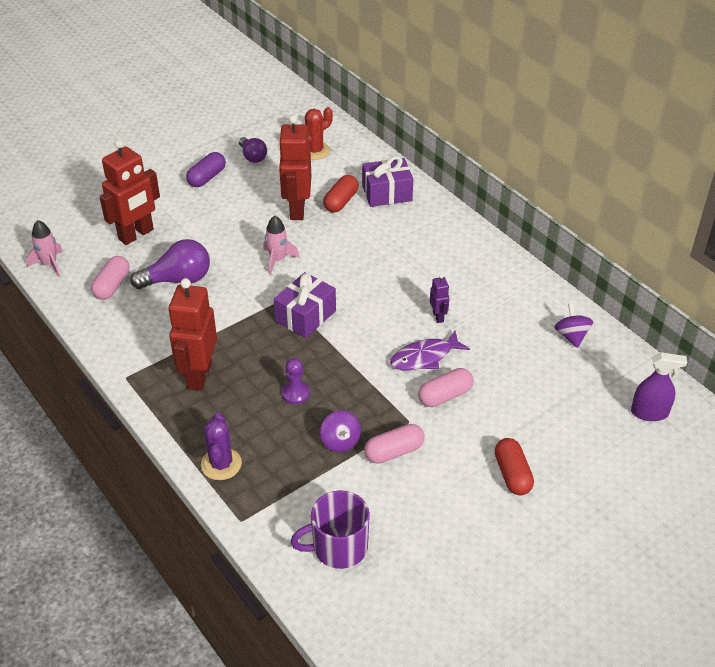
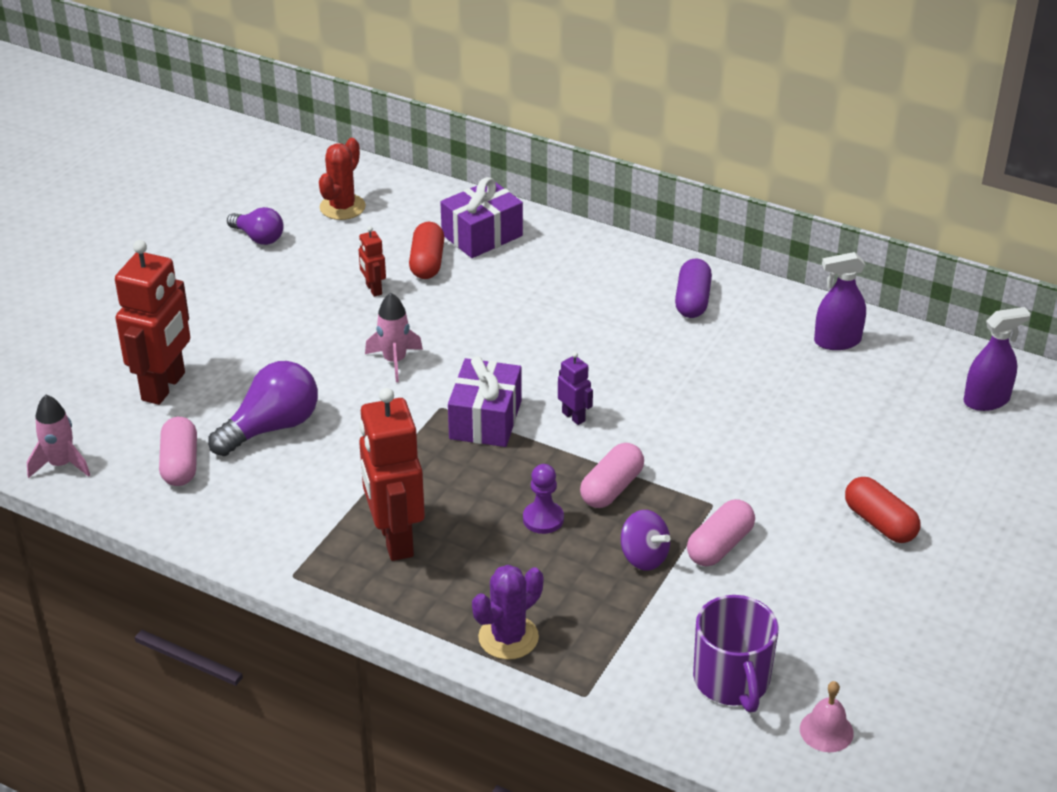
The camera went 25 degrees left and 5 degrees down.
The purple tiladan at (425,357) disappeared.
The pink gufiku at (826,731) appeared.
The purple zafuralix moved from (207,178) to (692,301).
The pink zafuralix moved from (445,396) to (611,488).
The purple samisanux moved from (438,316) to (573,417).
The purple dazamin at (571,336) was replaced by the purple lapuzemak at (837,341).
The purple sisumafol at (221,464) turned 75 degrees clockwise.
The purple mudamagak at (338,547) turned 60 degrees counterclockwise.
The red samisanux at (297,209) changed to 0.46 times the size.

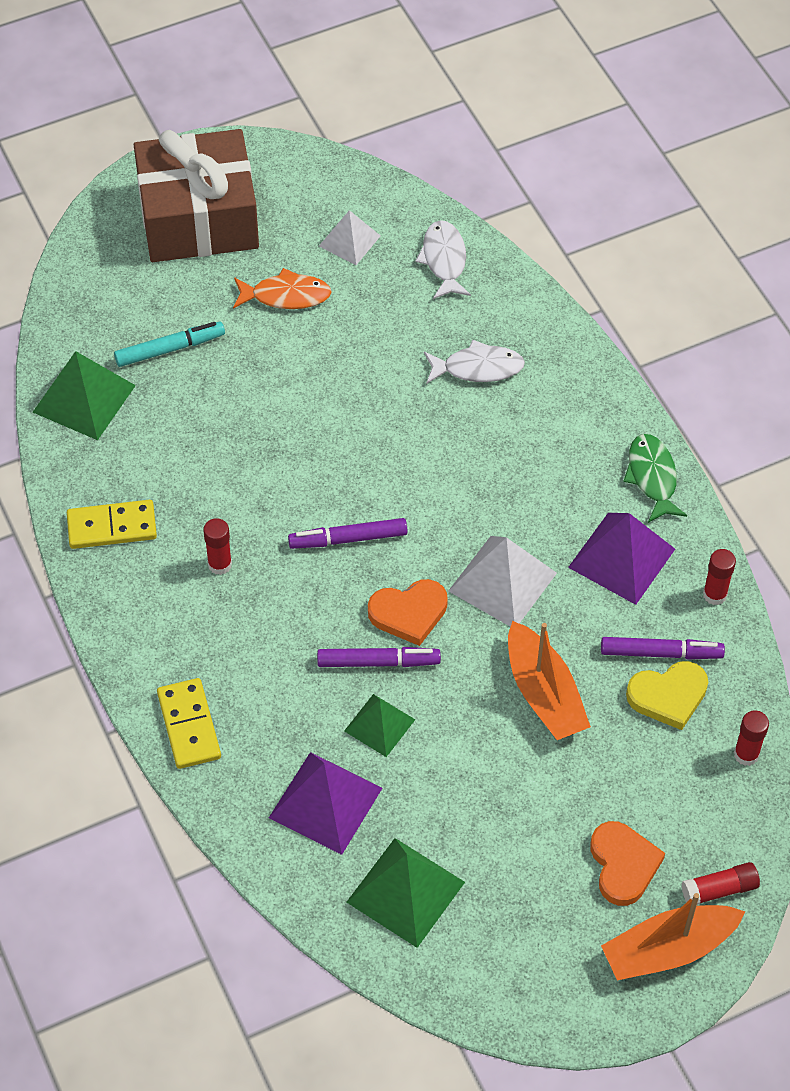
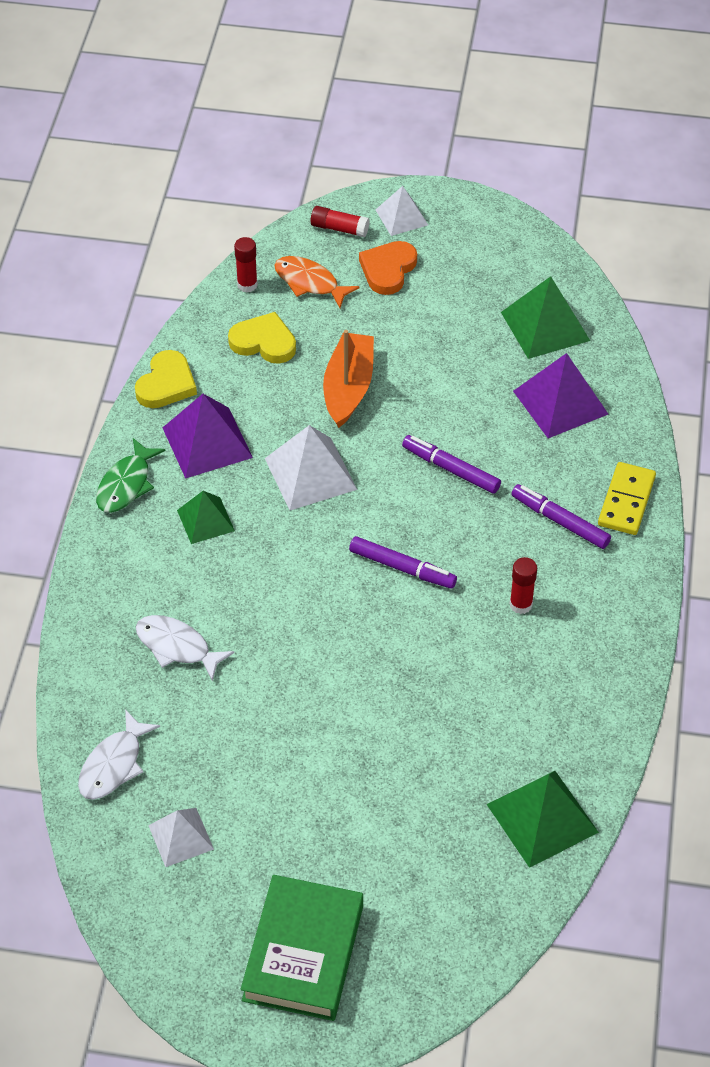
The camera went 145 degrees left and 5 degrees down.
The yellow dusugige at (112,527) disappeared.
The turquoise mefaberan at (170,349) disappeared.
The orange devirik at (409,613) disappeared.
The orange tiladan moved from (286,295) to (309,282).
The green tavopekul moved from (379,725) to (205,520).
The purple mefaberan moved from (661,653) to (560,521).
The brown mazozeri at (198,218) was replaced by the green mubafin at (303,952).
The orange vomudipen at (668,950) was replaced by the white tavopekul at (401,217).
The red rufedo at (714,594) was replaced by the yellow devirik at (166,384).

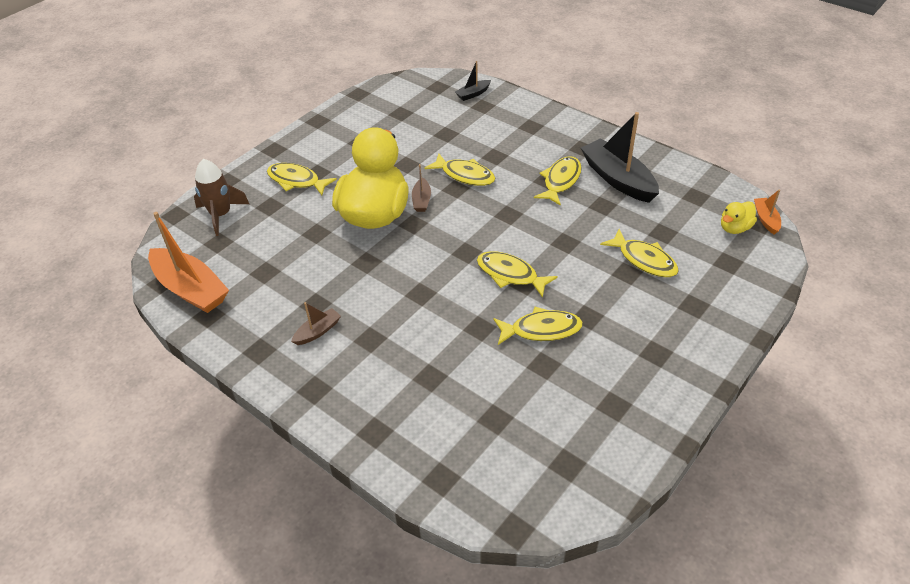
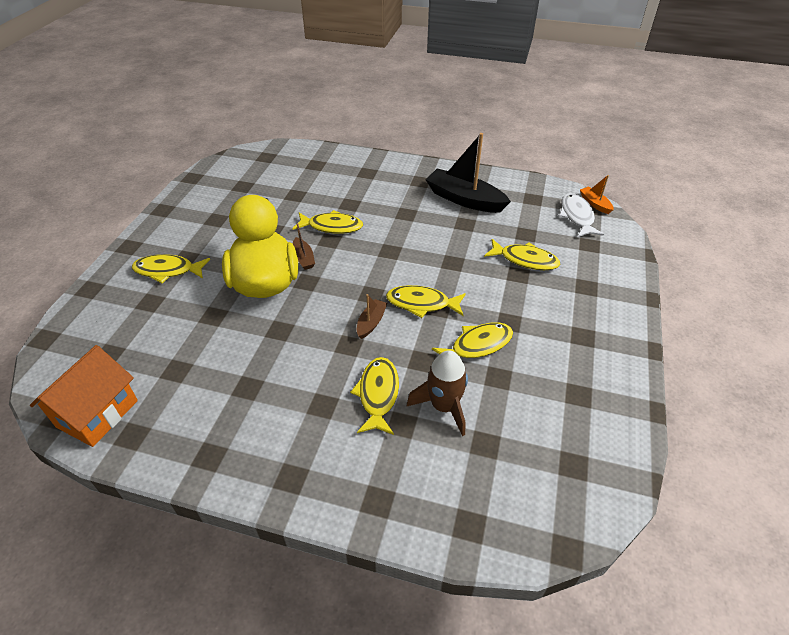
The camera went 25 degrees left and 0 degrees up.
The black vomudipen at (473,94) disappeared.
The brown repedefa moved from (221,215) to (443,406).
The brown vomudipen moved from (317,331) to (371,323).
The yellow tiladan moved from (560,181) to (378,394).
The orange vomudipen at (190,289) was replaced by the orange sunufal at (97,413).
The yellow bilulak at (734,228) was replaced by the white tiladan at (577,216).

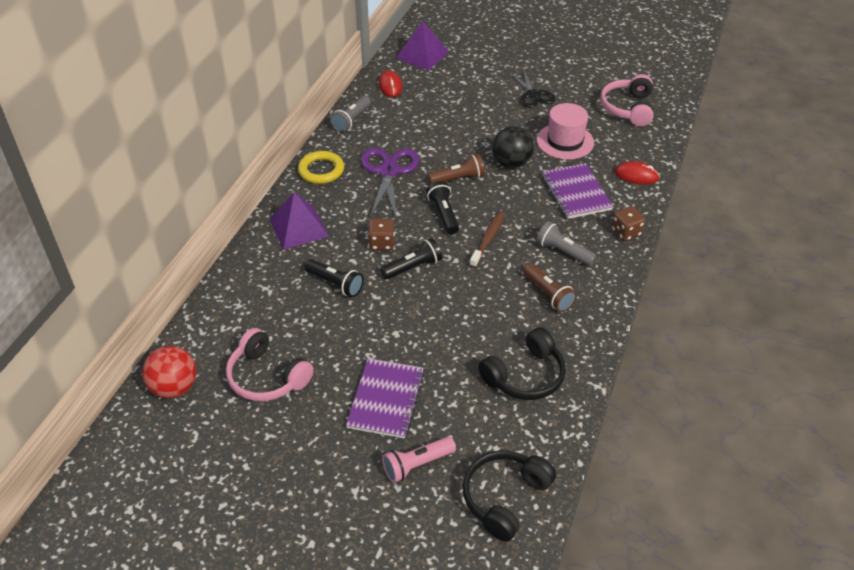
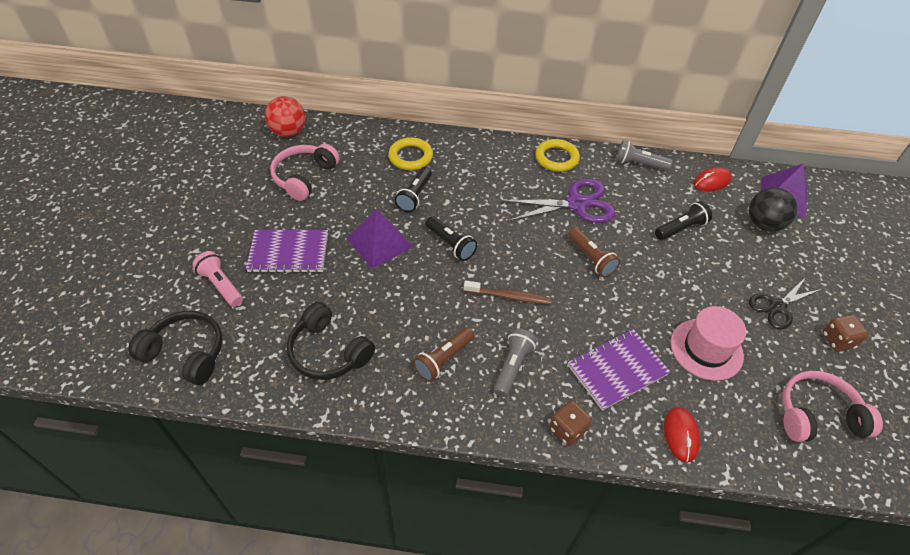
The camera went 75 degrees right and 5 degrees up.
The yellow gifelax at (410,157) appeared.
The purple tavopekul moved from (298,227) to (379,242).
The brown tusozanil moved from (381,243) to (837,340).
The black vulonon moved from (443,214) to (681,228).
The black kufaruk moved from (511,163) to (763,224).

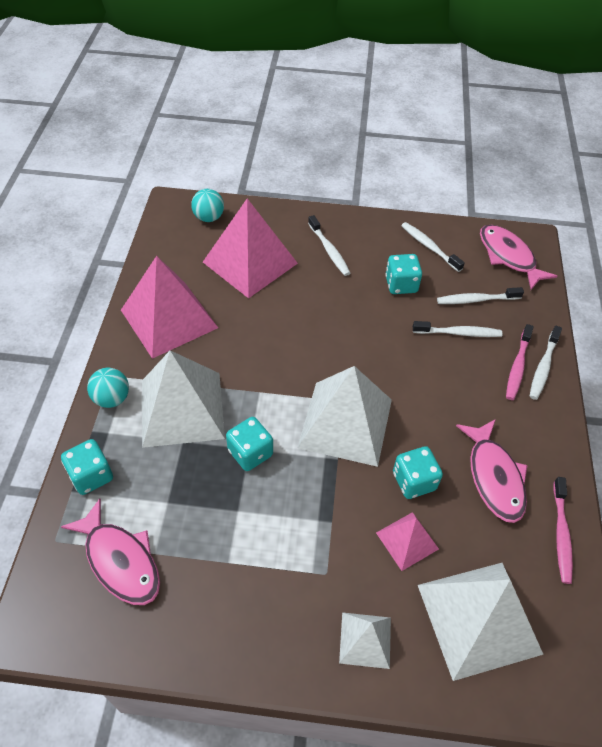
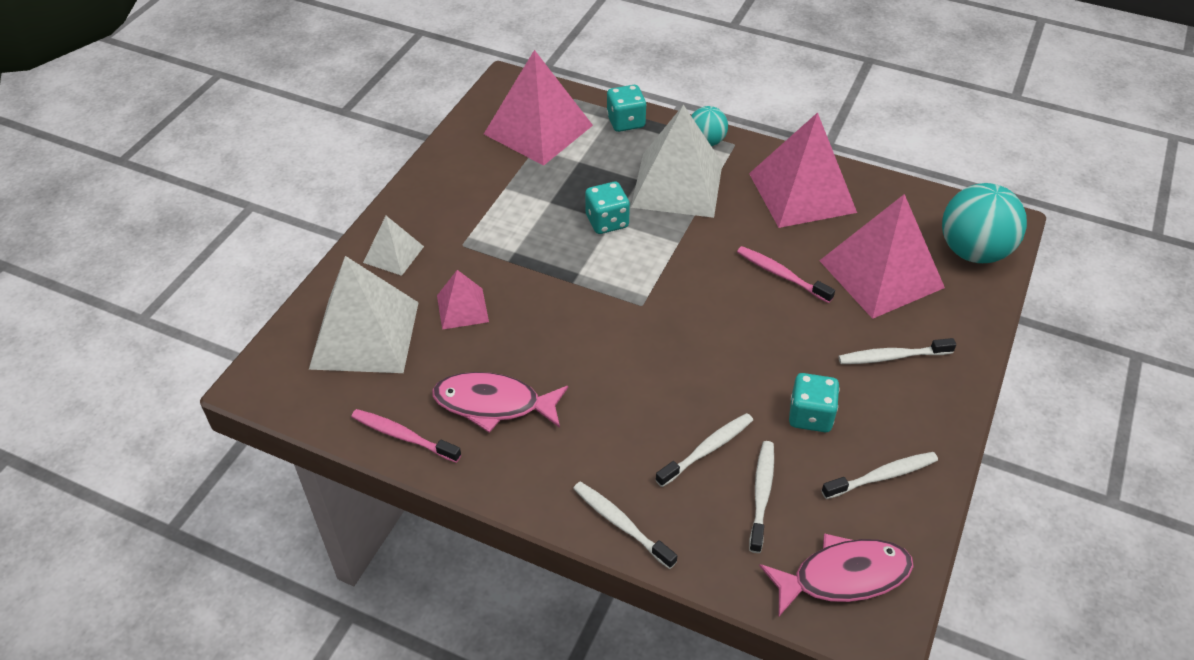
The camera went 110 degrees right and 5 degrees down.
The white tavopekul at (345,423) disappeared.
The turquoise tusozanil at (414,481) disappeared.
The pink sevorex moved from (517,366) to (781,275).
The pink tiladan at (120,560) was replaced by the pink tavopekul at (538,129).
The white sevorex at (458,333) turned 150 degrees counterclockwise.
The turquoise kufaruk at (209,218) changed to 1.80 times the size.

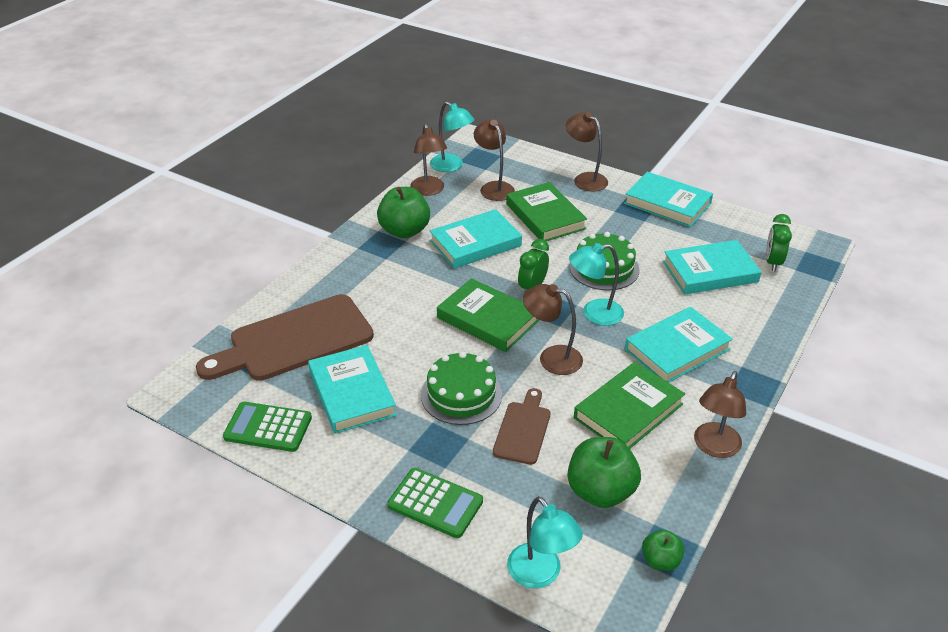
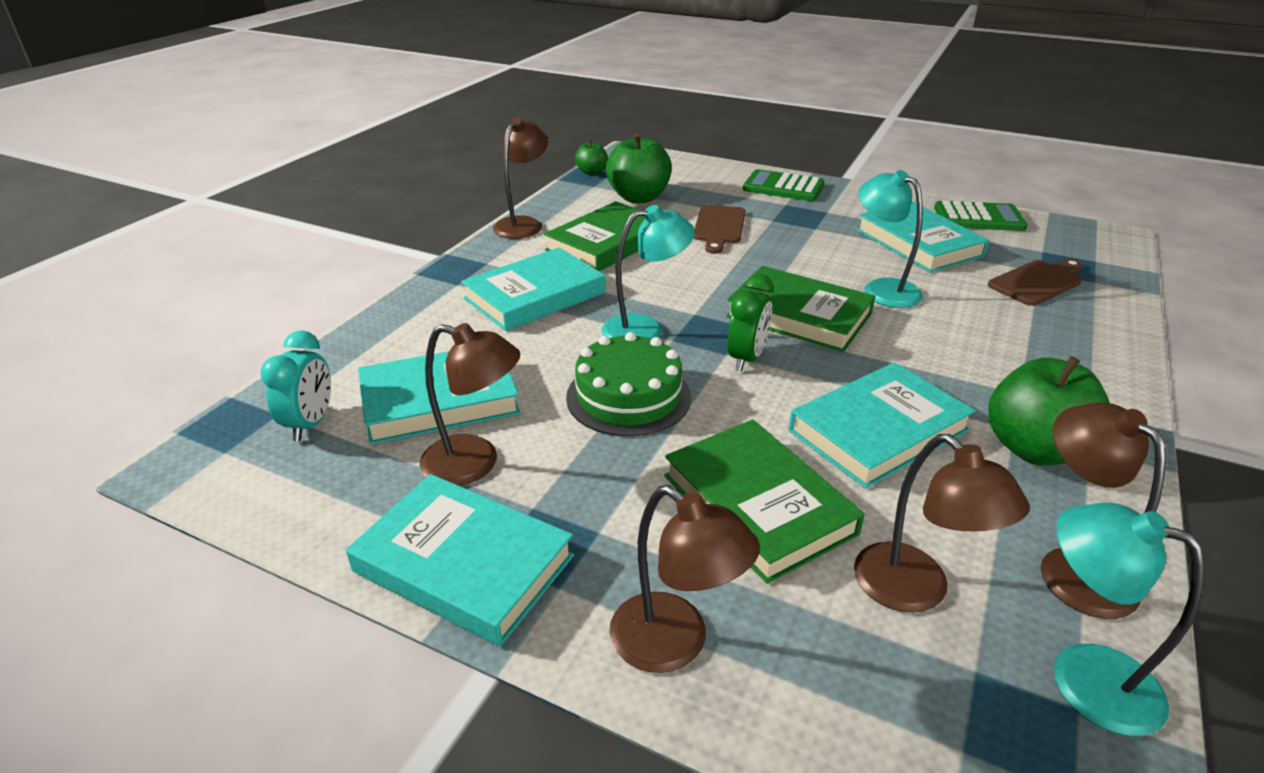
The camera went 175 degrees right and 5 degrees down.
The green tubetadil at (461,394) disappeared.
The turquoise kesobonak moved from (540,574) to (882,289).
The brown kesobonak moved from (551,358) to (475,464).
The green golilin at (773,262) became the turquoise golilin at (310,424).
The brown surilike at (294,340) changed to 0.52 times the size.

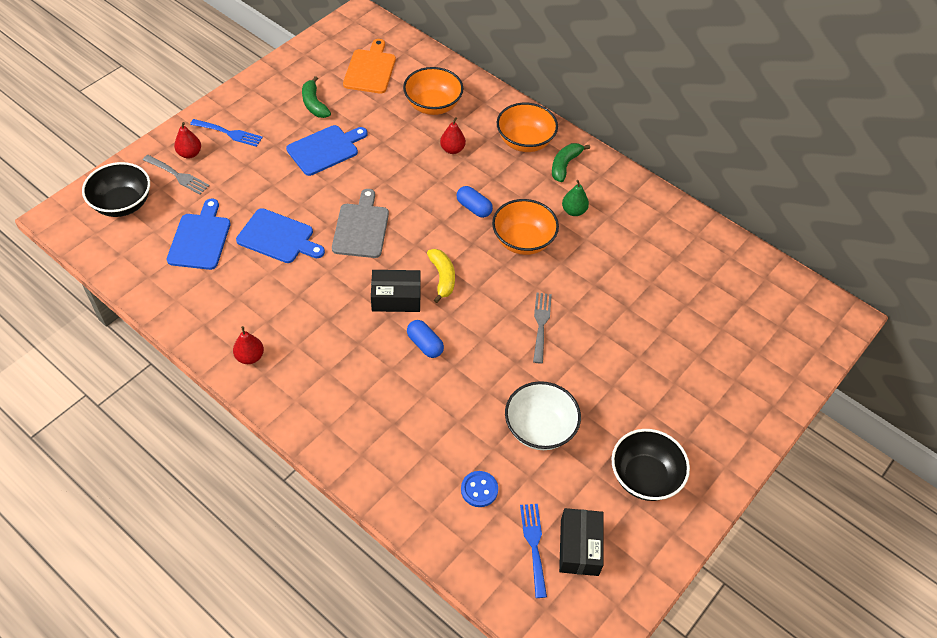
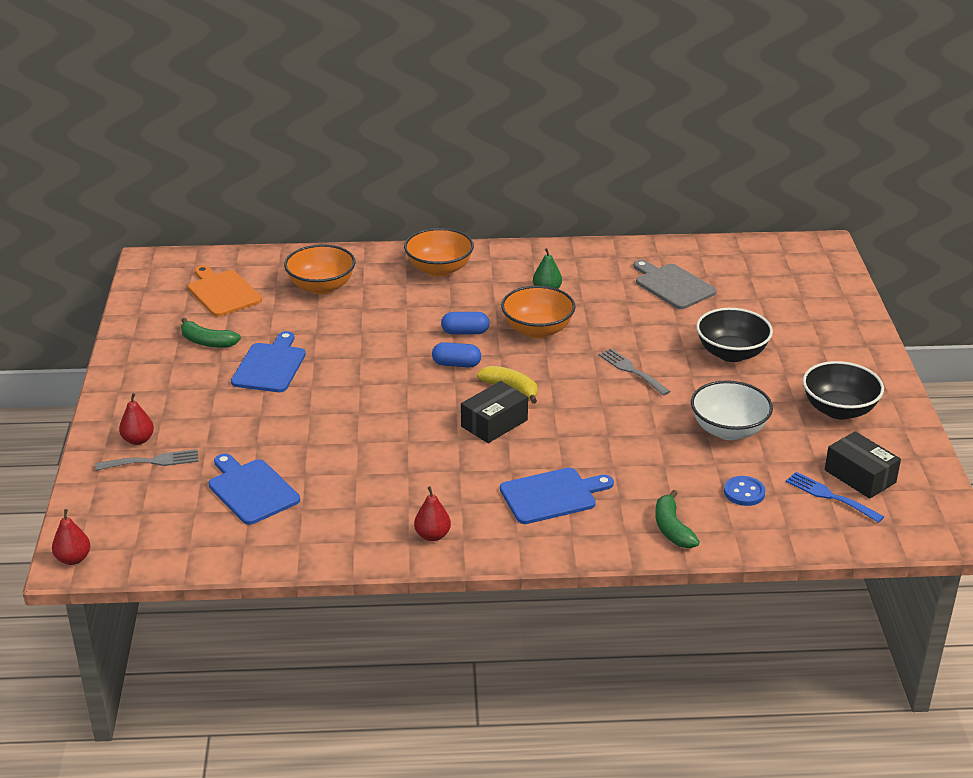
The camera went 40 degrees left and 20 degrees down.
The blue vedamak at (229,133) disappeared.
The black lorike moved from (122,204) to (731,353).
The blue surilike moved from (278,237) to (552,495).
The grey surilike moved from (361,228) to (672,285).
The blue zafuralix moved from (425,344) to (456,364).
The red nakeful moved from (452,149) to (73,559).
The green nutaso moved from (565,165) to (672,529).

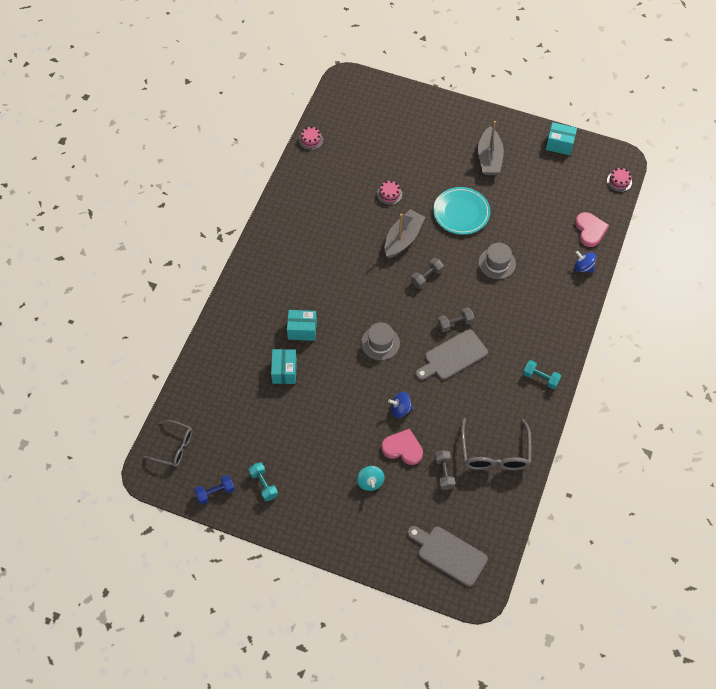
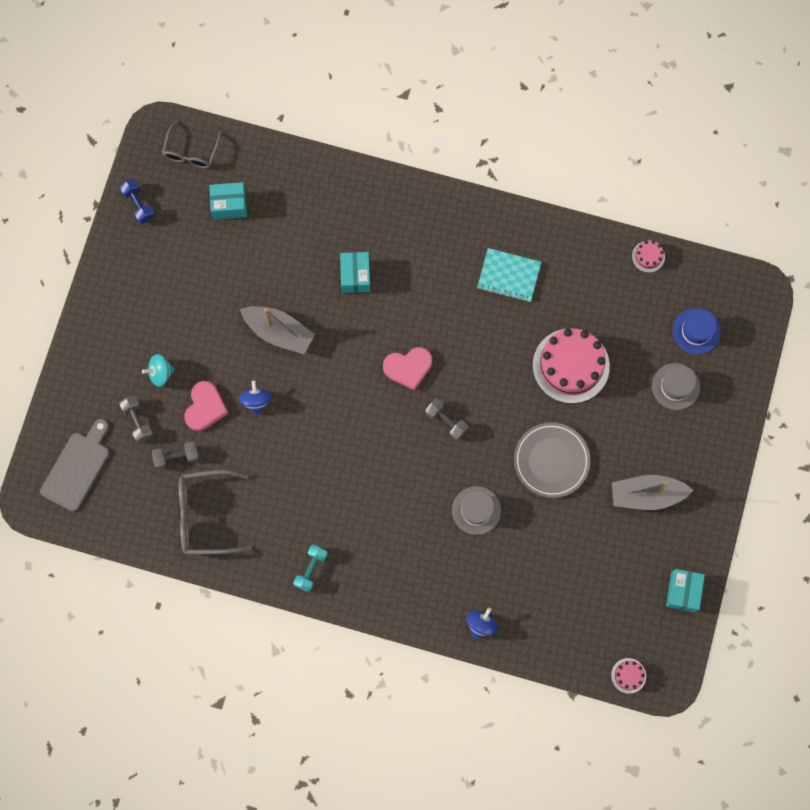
The camera went 85 degrees right and 15 degrees up.
The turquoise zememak at (263,484) disappeared.
The grey surilike at (453,356) disappeared.
The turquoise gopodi at (509,276) appeared.
The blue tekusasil at (696,331) appeared.
The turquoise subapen moved from (284,371) to (229,205).
The grey tekusasil moved from (380,343) to (675,386).
The grey vomudipen moved from (403,239) to (279,332).
The grey zememak moved from (455,323) to (137,421).
The pink devirik moved from (590,230) to (408,367).
The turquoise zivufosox at (461,213) became the grey zivufosox at (551,461).
The pink tubetadil at (389,194) changed to 2.29 times the size.

